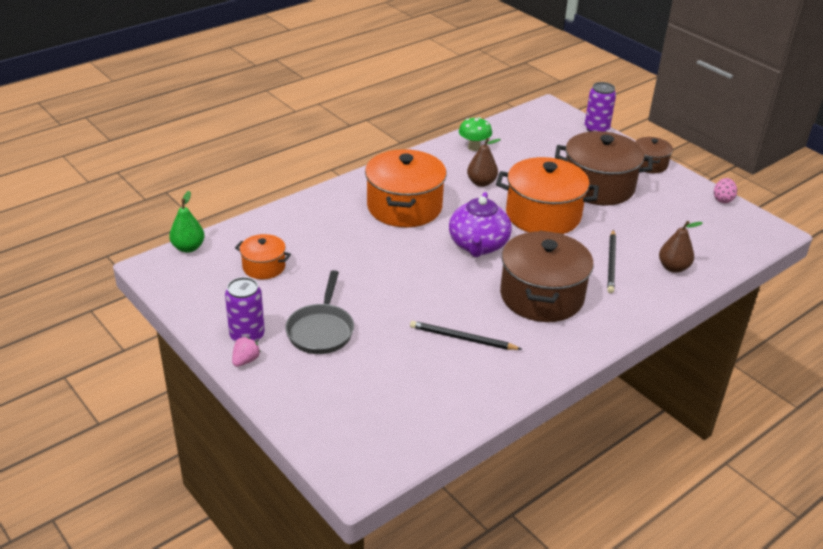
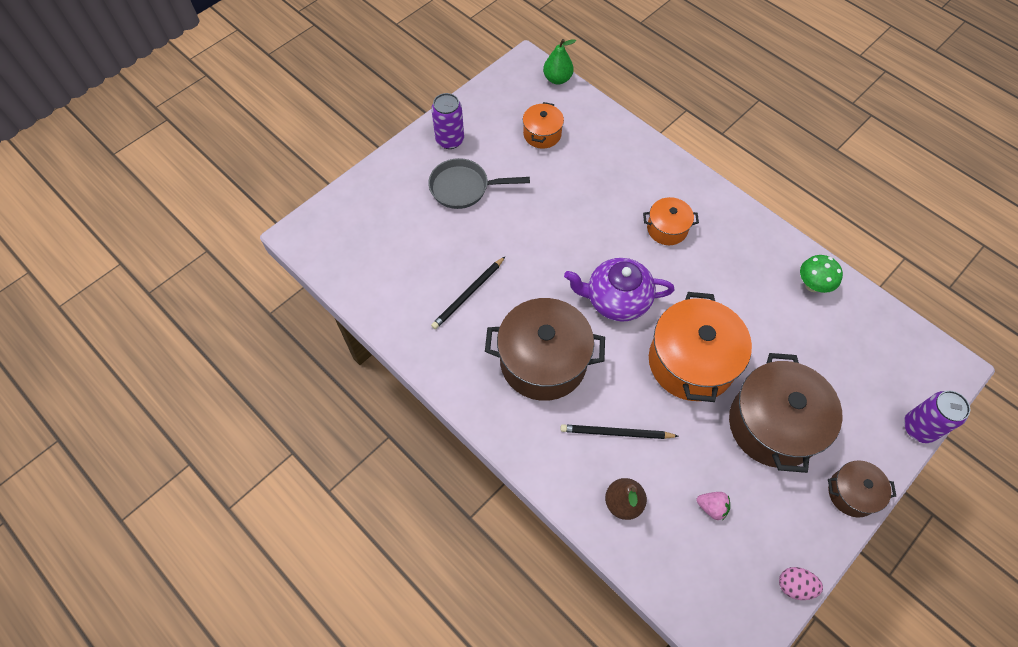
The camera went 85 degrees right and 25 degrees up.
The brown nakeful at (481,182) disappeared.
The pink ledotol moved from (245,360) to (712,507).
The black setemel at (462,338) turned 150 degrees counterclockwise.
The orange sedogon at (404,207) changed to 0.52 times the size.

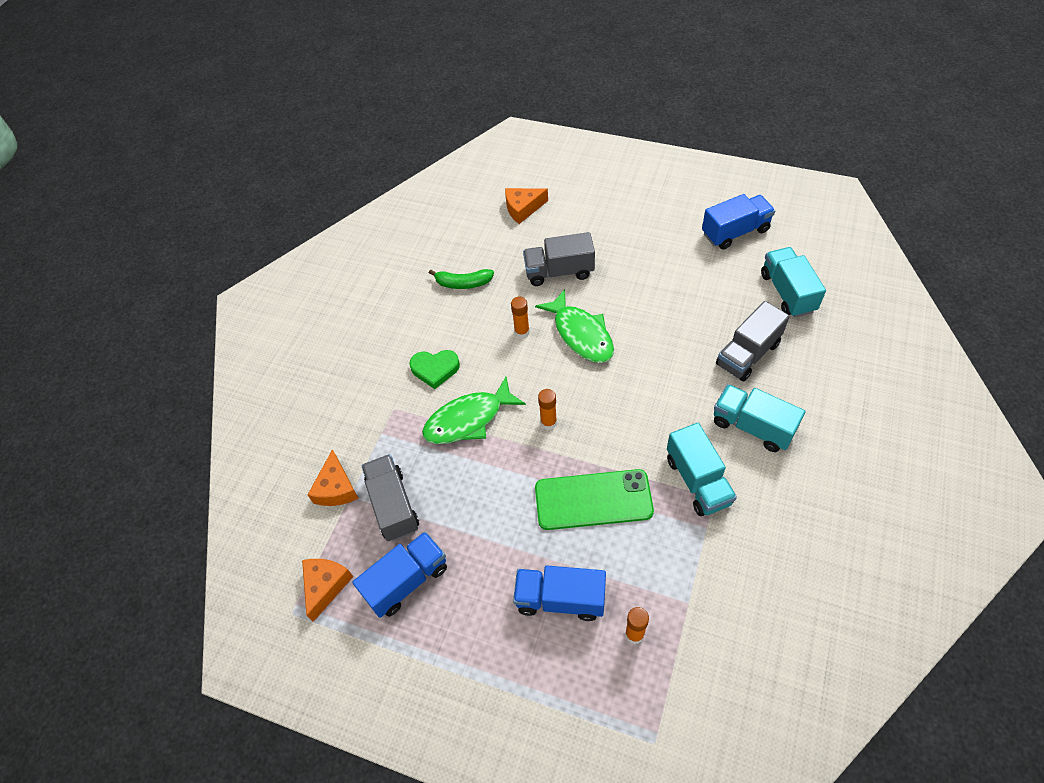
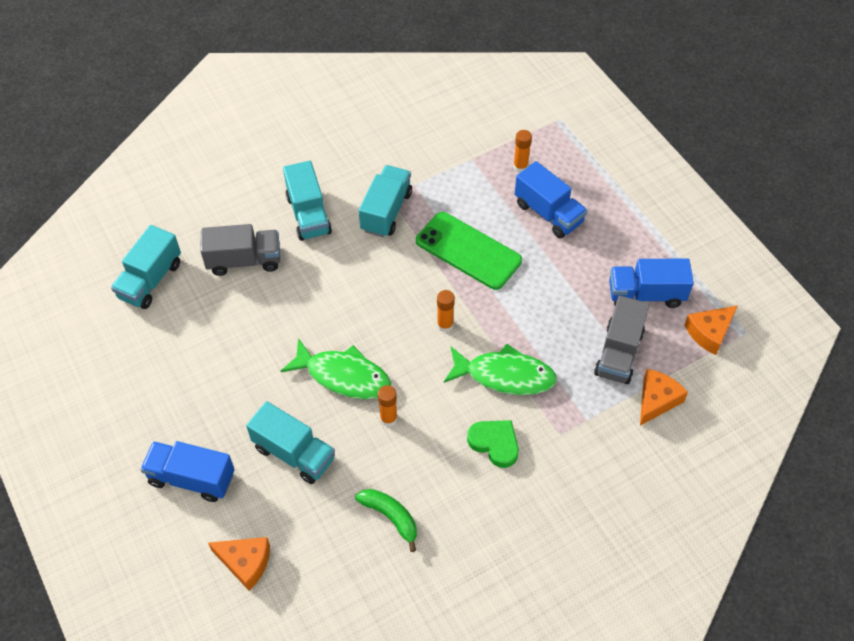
The camera went 145 degrees left and 0 degrees up.
The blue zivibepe moved from (735,232) to (192,478).
The grey zivibepe at (559,271) became the turquoise zivibepe at (294,453).
The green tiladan at (581,334) turned 105 degrees clockwise.

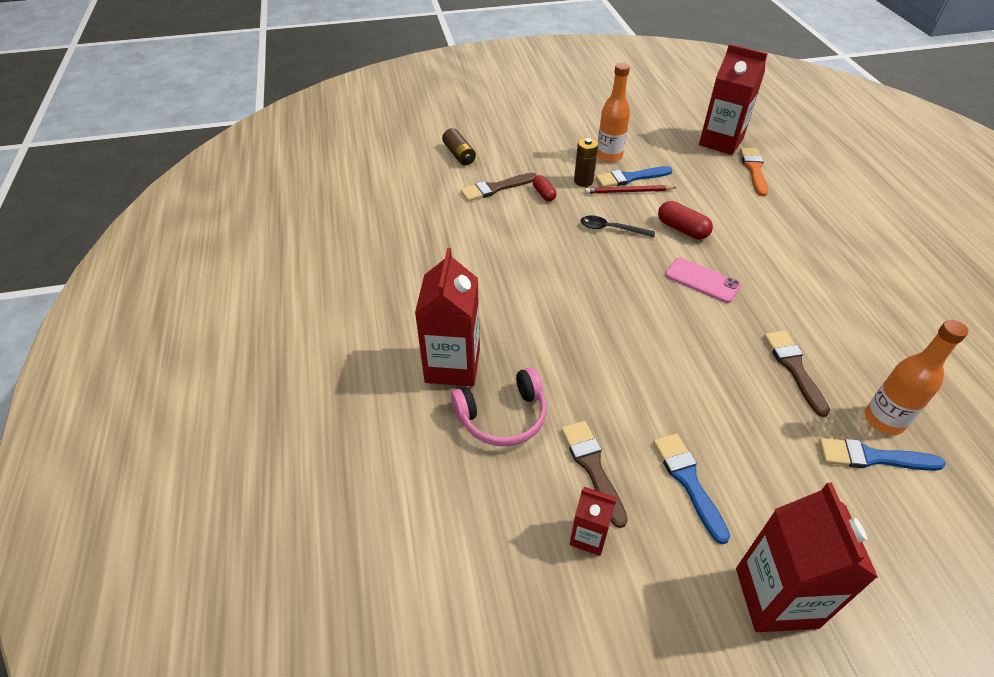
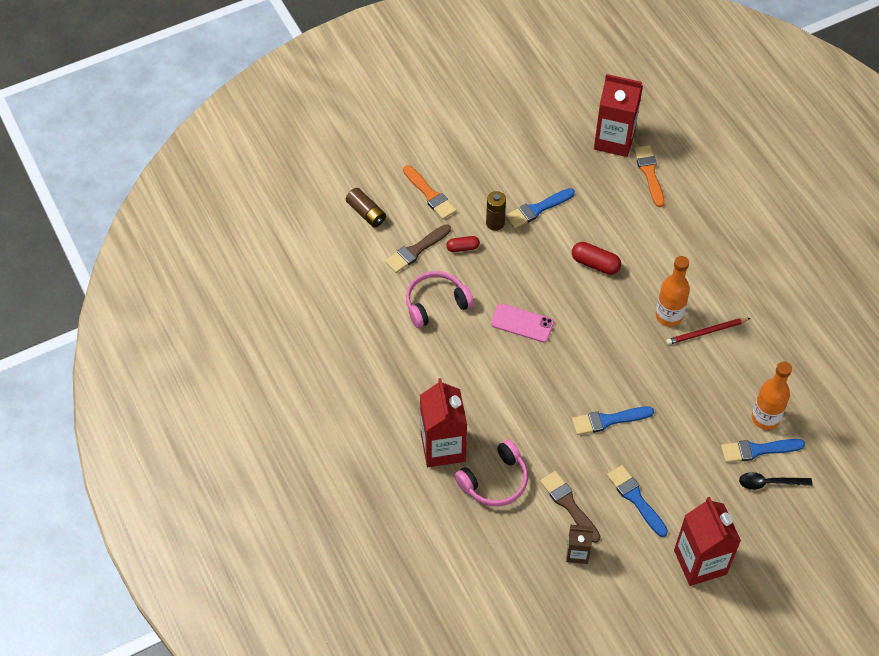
The camera went 15 degrees left and 10 degrees up.
The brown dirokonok at (794,368) disappeared.
The orange dirokonok at (430,195) appeared.
The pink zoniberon at (436,303) appeared.
The blue dirokonok at (608,420) appeared.
The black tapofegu moved from (611,229) to (769,483).
The red setemel moved from (628,191) to (706,332).
The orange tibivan moved from (609,156) to (669,316).
The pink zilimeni moved from (702,280) to (522,323).
The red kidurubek at (588,536) became the brown kidurubek at (577,553).
The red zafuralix at (544,194) turned 60 degrees counterclockwise.

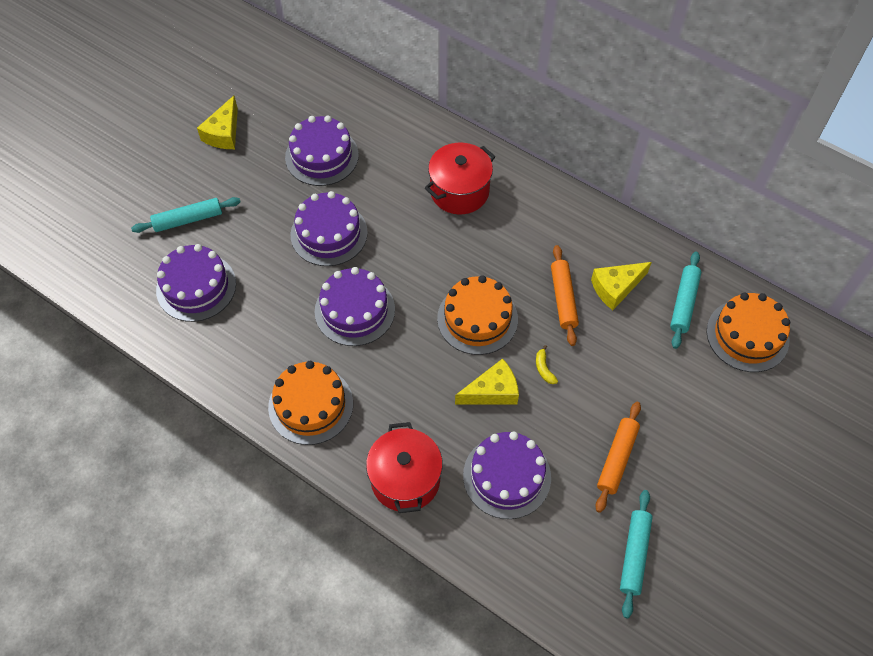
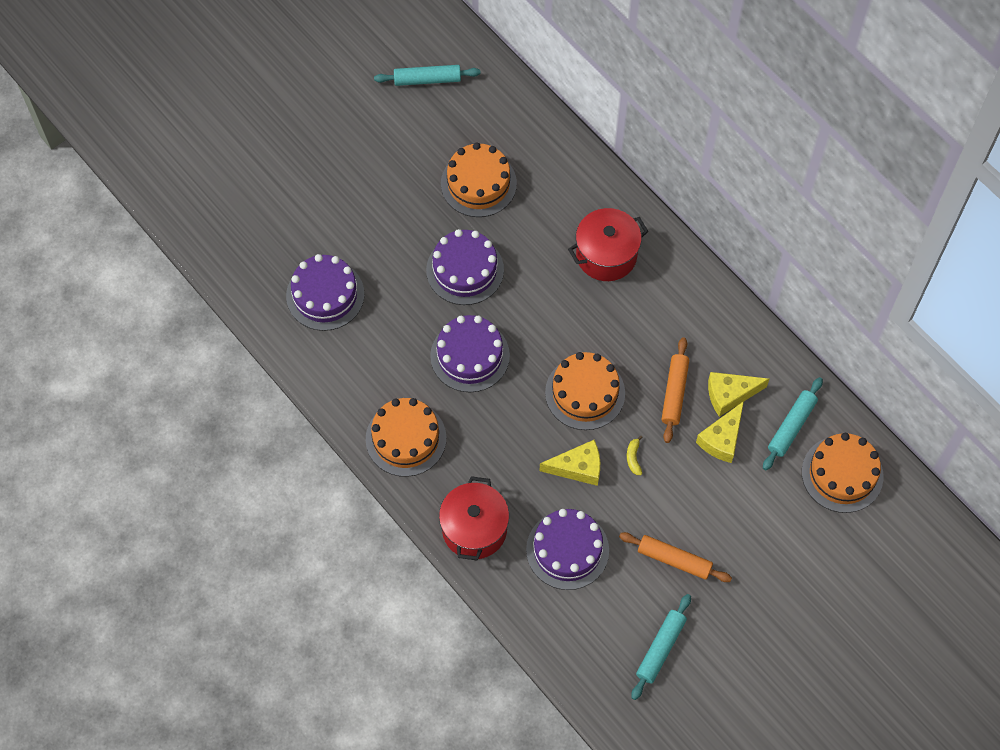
The camera went 15 degrees right and 5 degrees up.
The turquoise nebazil moved from (188,219) to (427,79).
The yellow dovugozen moved from (224,133) to (722,439).
The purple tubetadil at (322,156) became the orange tubetadil at (478,183).
The orange nebazil at (617,459) turned 75 degrees clockwise.

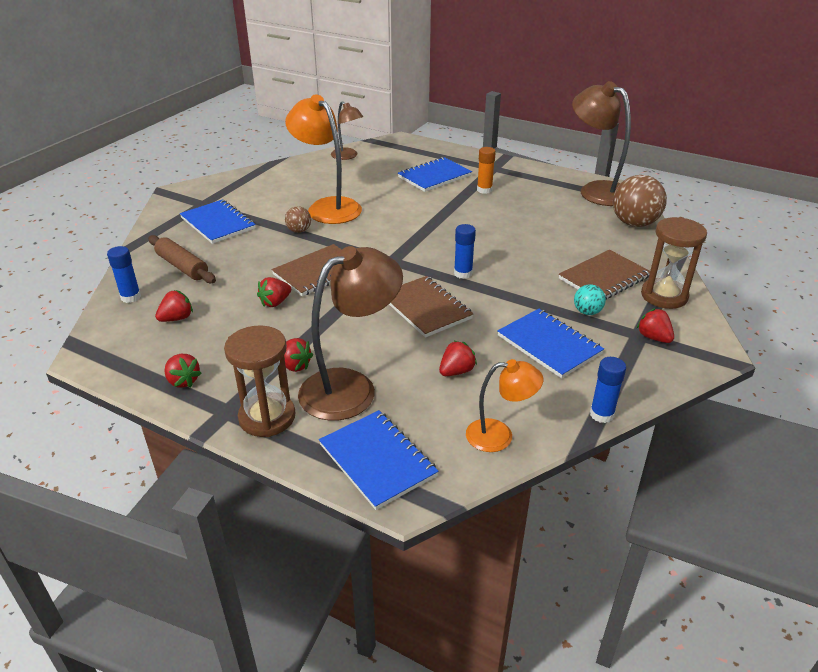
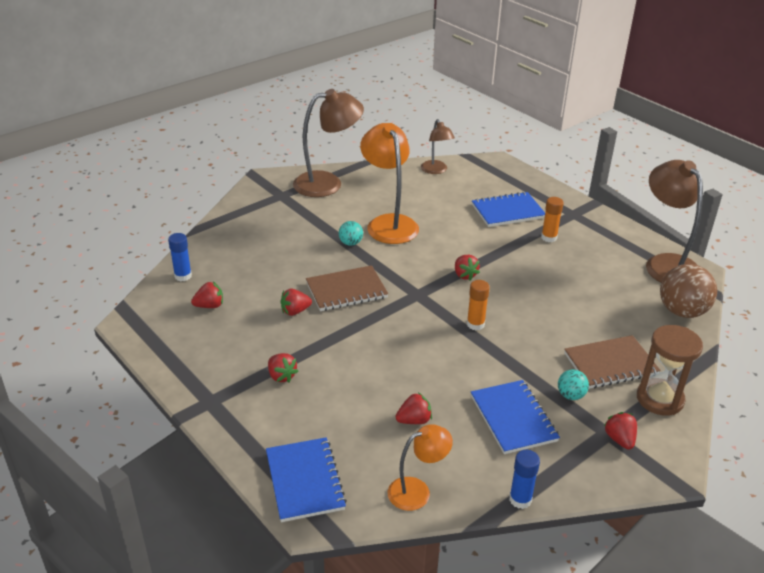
The camera went 20 degrees right and 0 degrees up.
The brown nebazil at (182,267) disappeared.
The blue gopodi at (218,223) disappeared.
The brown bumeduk at (267,417) disappeared.
The brown gopodi at (425,308) disappeared.
The red ledotol moved from (183,381) to (464,275).
The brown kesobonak moved from (351,387) to (328,183).
The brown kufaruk at (299,231) became the turquoise kufaruk at (350,243).
The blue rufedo at (463,273) became the orange rufedo at (475,324).
The orange kesobonak at (499,435) turned 45 degrees counterclockwise.

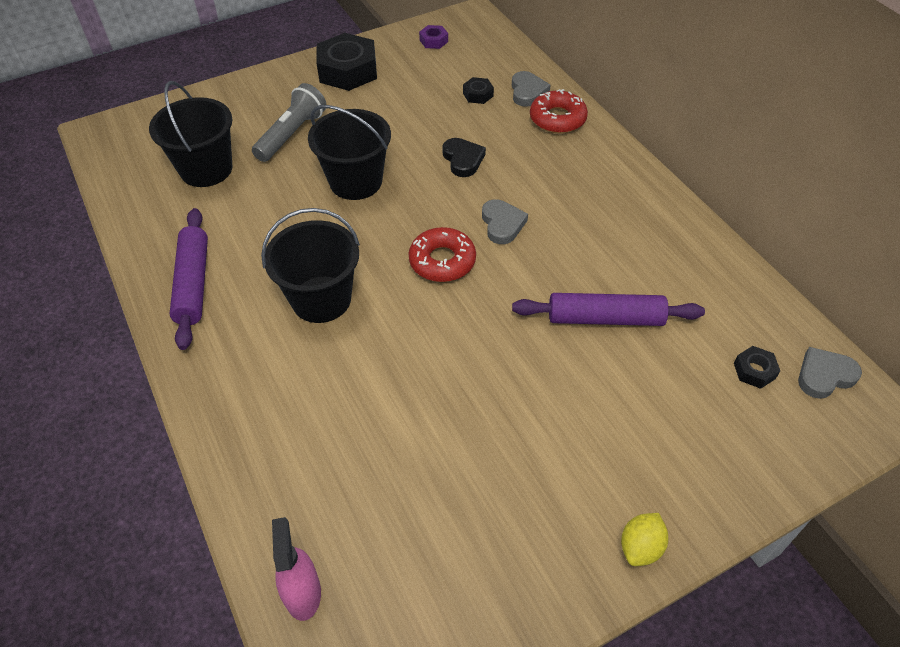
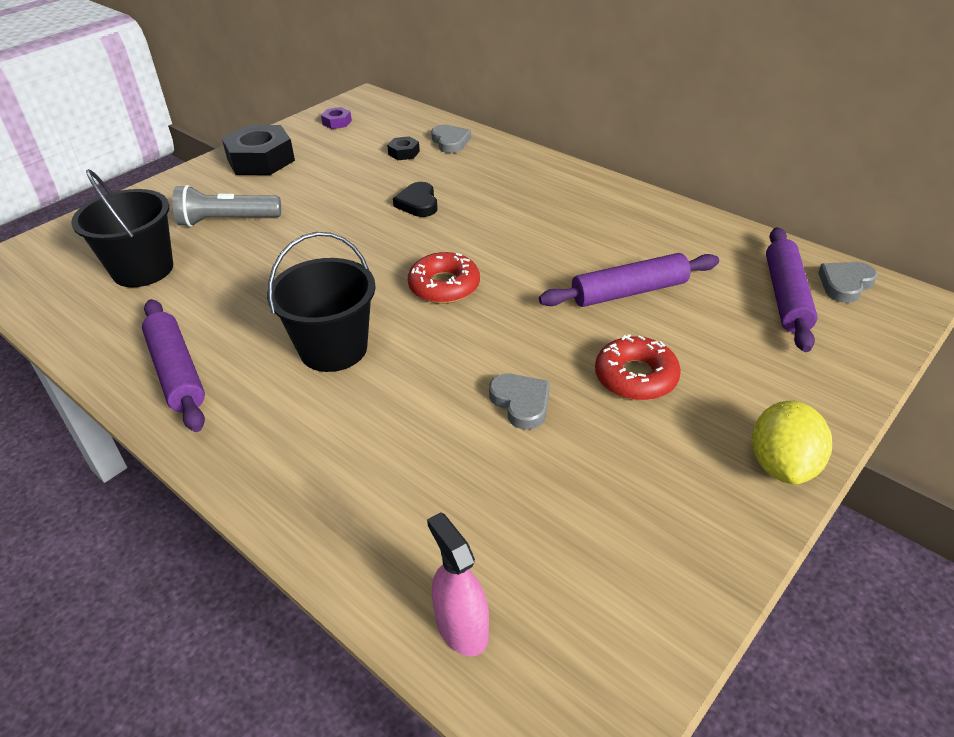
The camera went 20 degrees left and 10 degrees down.
The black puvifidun at (356,181) disappeared.
The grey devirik moved from (502,224) to (521,403).
The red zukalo moved from (557,119) to (636,377).
The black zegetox at (754,370) was replaced by the purple nebazil at (785,296).
The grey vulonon at (292,134) turned 105 degrees counterclockwise.
The black devirik at (463,160) turned 150 degrees counterclockwise.
The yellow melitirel at (640,547) changed to 1.54 times the size.

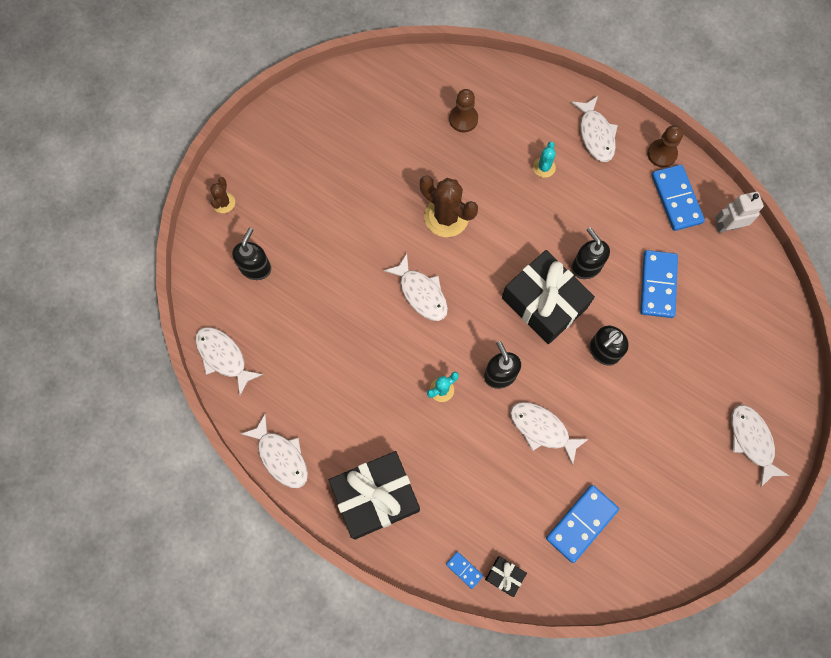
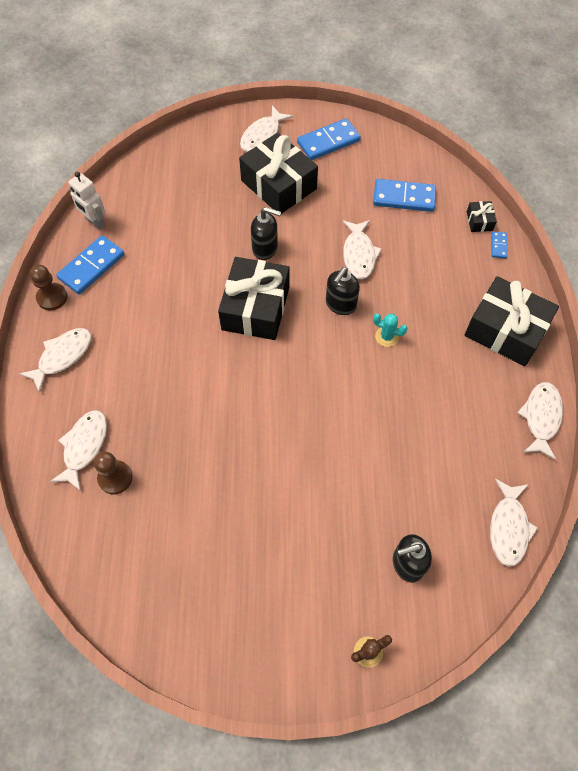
The camera went 125 degrees left and 10 degrees down.
The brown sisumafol at (446,217) disappeared.
The turquoise sisumafol at (544,167) disappeared.
The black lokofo at (586,266) disappeared.
The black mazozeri at (278,185) appeared.
The white tiladan moved from (421,293) to (84,446).
The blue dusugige moved from (658,285) to (328,141).

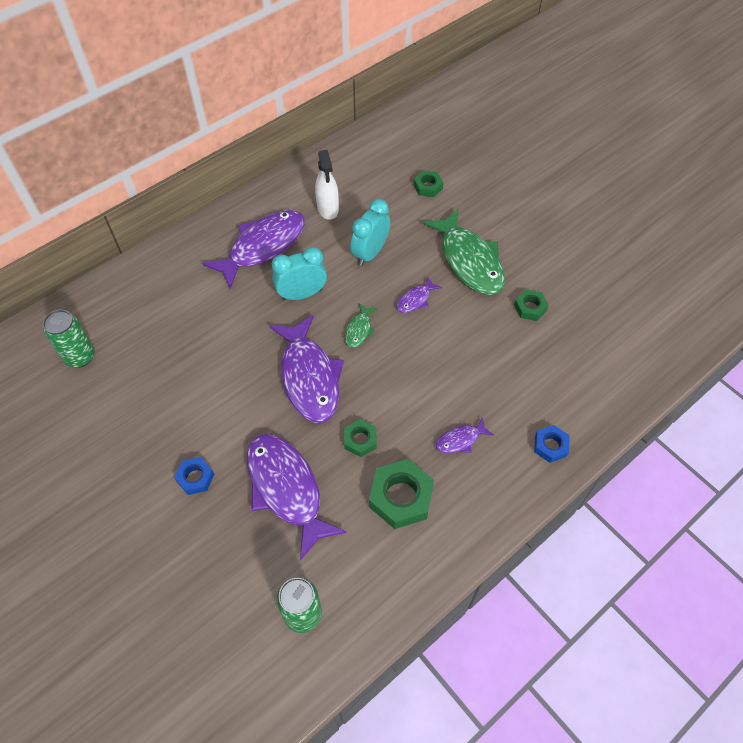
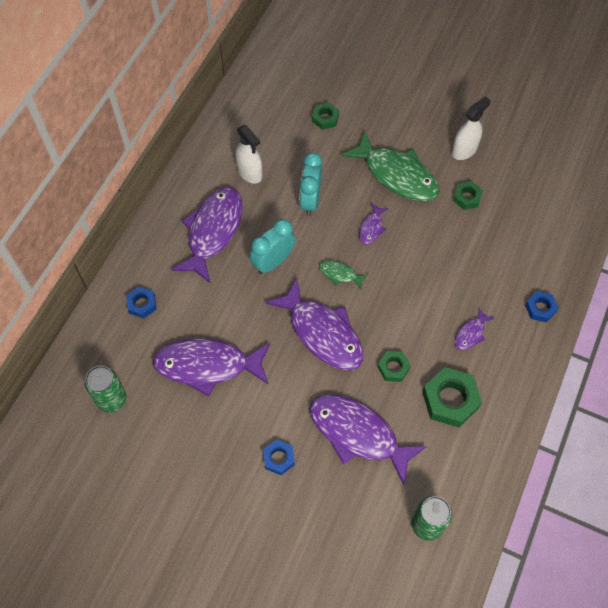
The camera went 25 degrees left and 5 degrees up.
The blue zegetox at (142,304) appeared.
The purple tiladan at (207,366) appeared.
The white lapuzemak at (464,150) appeared.
The green tiladan at (359,330) turned 120 degrees clockwise.

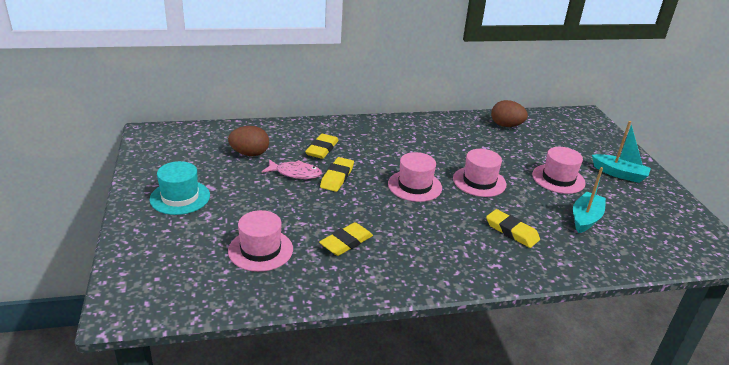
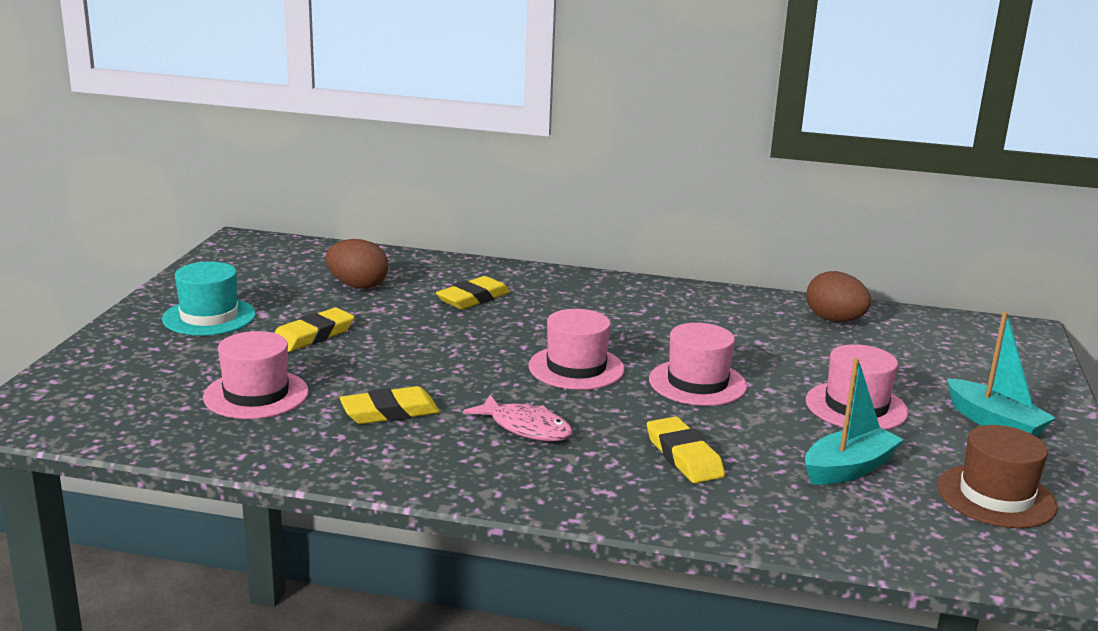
The camera went 25 degrees right and 10 degrees down.
The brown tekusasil at (996,496) appeared.
The pink tiladan moved from (295,173) to (526,428).
The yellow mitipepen moved from (337,177) to (313,336).

